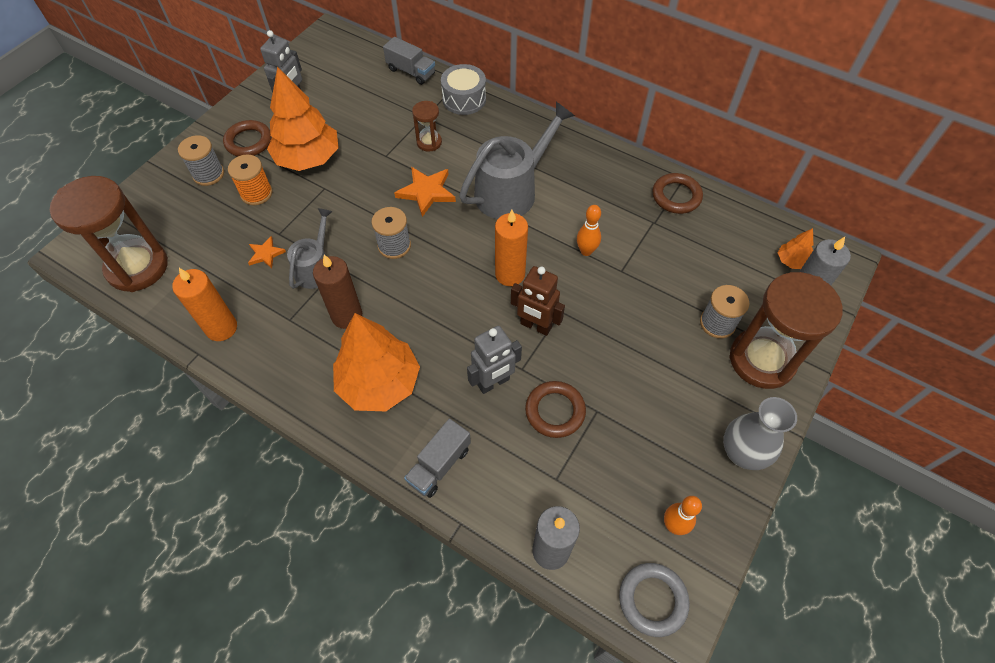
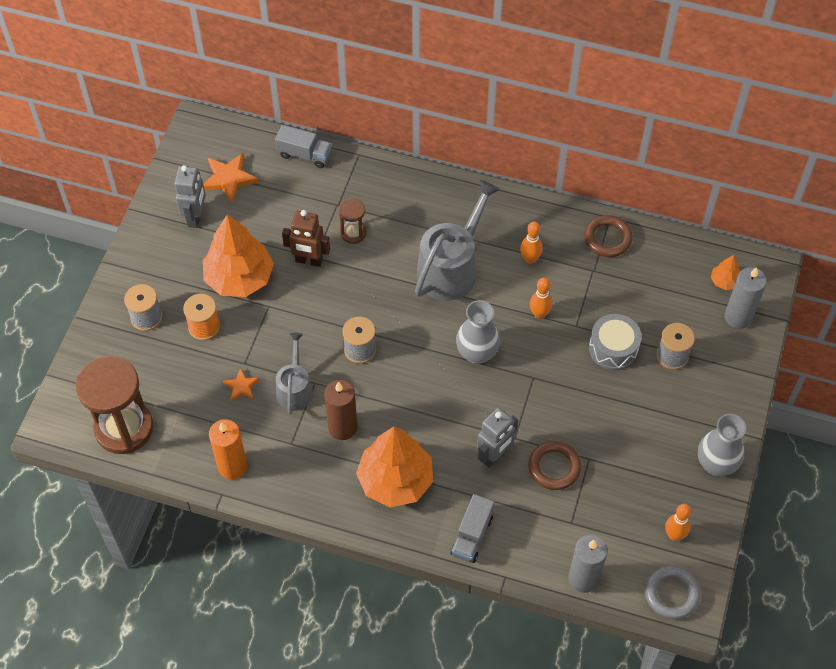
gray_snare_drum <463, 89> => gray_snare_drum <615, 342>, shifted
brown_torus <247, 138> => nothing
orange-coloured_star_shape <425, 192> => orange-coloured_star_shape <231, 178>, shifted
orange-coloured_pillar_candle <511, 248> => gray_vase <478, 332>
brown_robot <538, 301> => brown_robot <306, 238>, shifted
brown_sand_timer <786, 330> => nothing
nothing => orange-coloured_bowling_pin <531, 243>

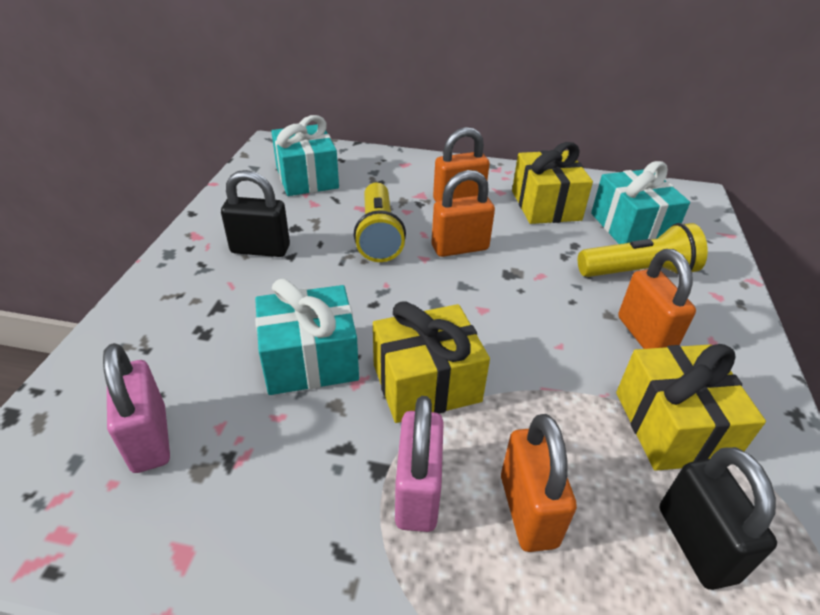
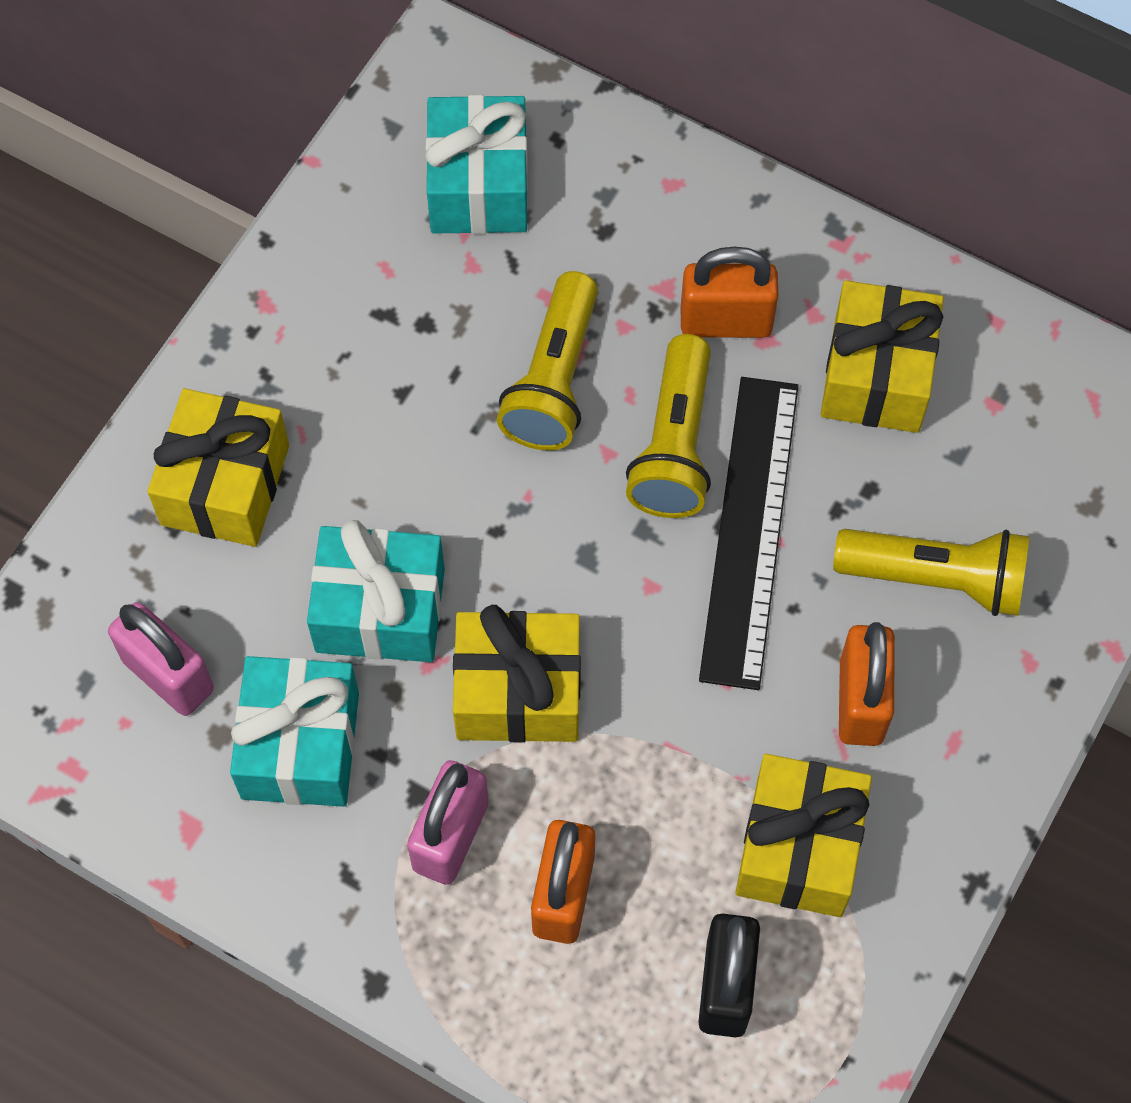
turquoise_wrapped_gift <640, 202> => turquoise_wrapped_gift <294, 731>, shifted
black_lock <255, 213> => nothing
orange-coloured_lock <463, 213> => golden_flashlight <668, 426>
rose-pink_lock <136, 408> => rose-pink_lock <161, 659>, 45 degrees counterclockwise
nothing => black_straightedge <748, 533>
nothing => golden_wrapped_gift <218, 467>

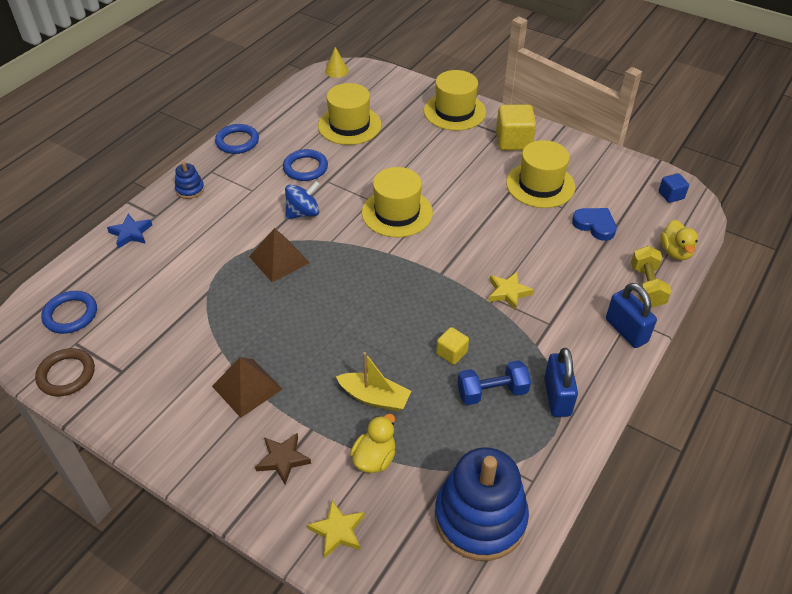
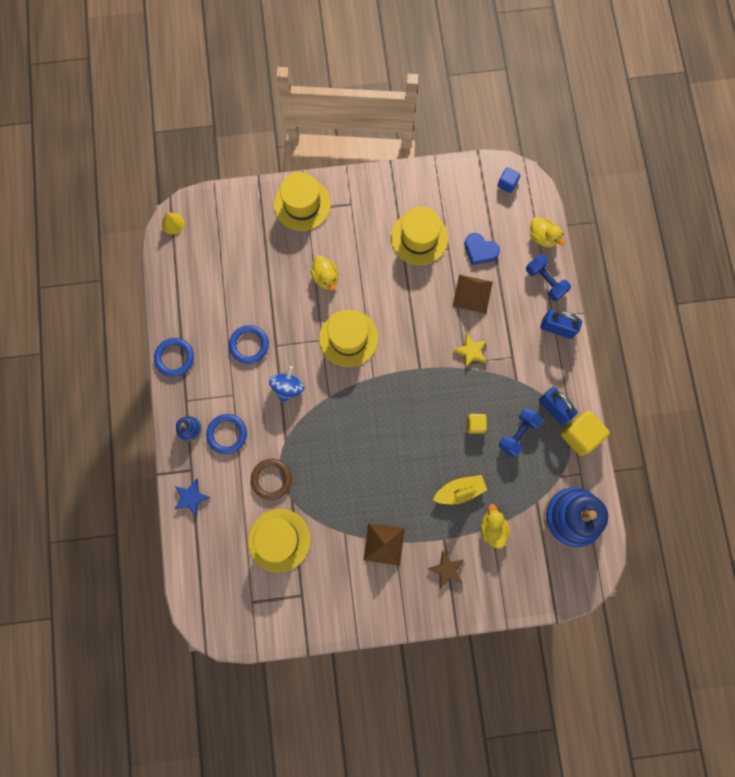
golden_tall_hat <350, 114> => golden_tall_hat <279, 541>, shifted
golden_cube <516, 127> => golden_cube <585, 433>, shifted
blue_heart_shape <594, 224> => blue_heart_shape <482, 249>, 150 degrees counterclockwise
brown_pyramid_shape <279, 255> => brown_pyramid_shape <472, 294>, shifted
golden_dumbbell <651, 276> => blue_dumbbell <548, 277>
blue_torus <69, 312> => blue_torus <226, 434>, shifted
brown_torus <65, 372> => brown_torus <271, 479>, shifted
golden_star_shape <336, 529> => nothing
nothing => golden_duck <324, 273>

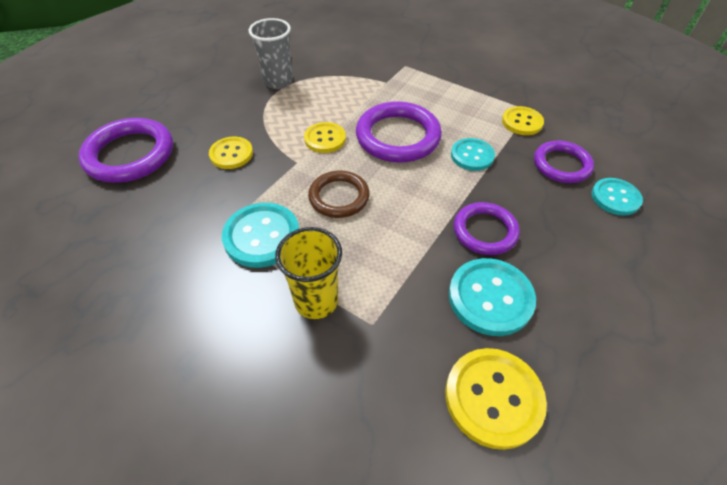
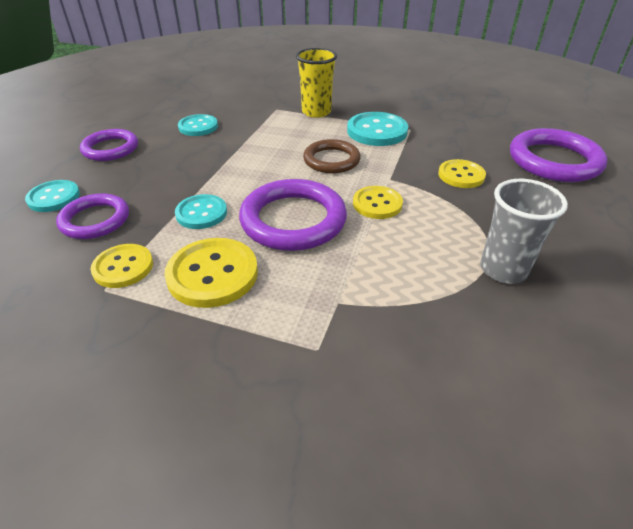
royal_purple_torus <487, 228> => royal_purple_torus <109, 145>, shifted
turquoise_sewing_button <492, 297> => turquoise_sewing_button <198, 125>, x0.65
golden_sewing_button <496, 399> => golden_sewing_button <211, 273>, shifted

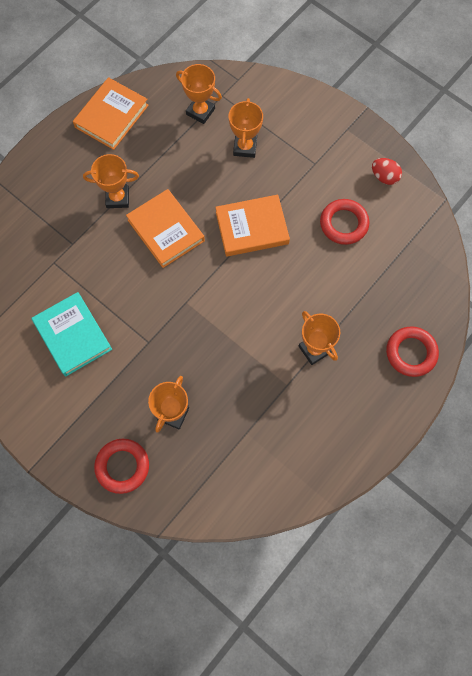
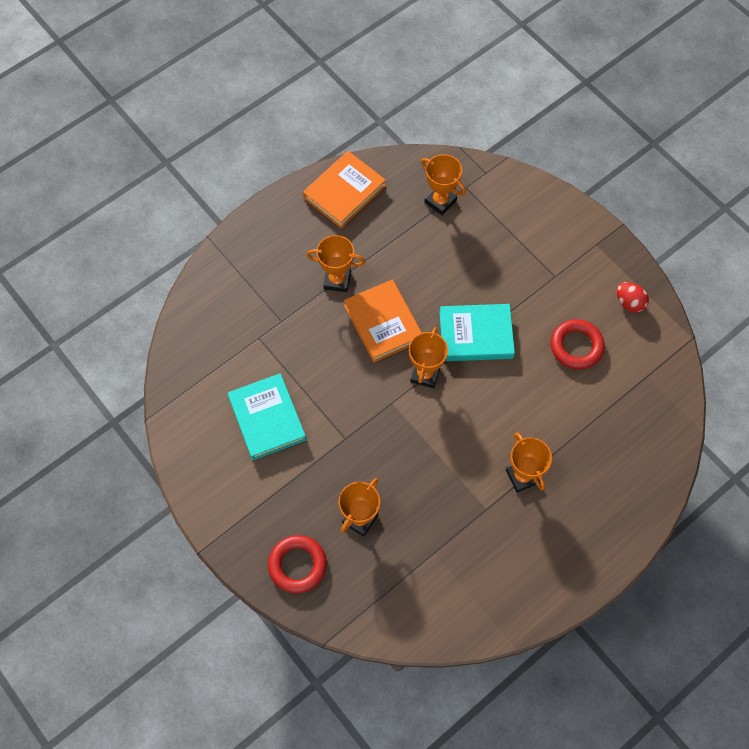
orange-coloured_trophy <246, 128> => orange-coloured_trophy <428, 357>, shifted
orange-coloured_hardback <252, 226> => turquoise_hardback <477, 332>
red_torus <412, 351> => nothing

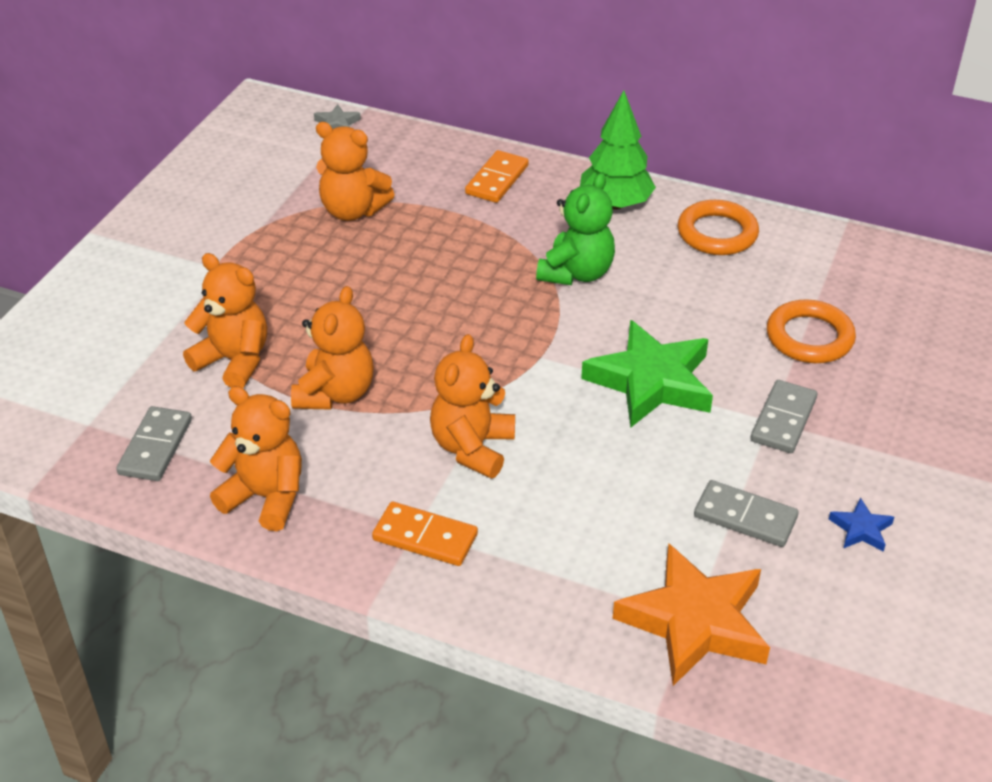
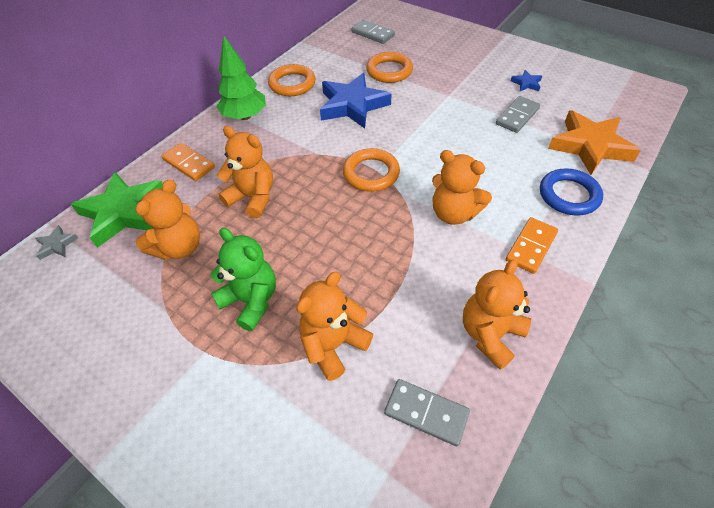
leaf-green_teddy_bear <575, 229> => leaf-green_teddy_bear <243, 279>, shifted
orange-coloured_teddy_bear <332, 348> => orange-coloured_teddy_bear <245, 172>, shifted
leaf-green_star_shape <647, 373> => leaf-green_star_shape <117, 210>, shifted
gray_domino_tile <783, 416> => gray_domino_tile <373, 32>, shifted
nothing => blue_star_shape <355, 101>
nothing => orange-coloured_torus <371, 170>
nothing => blue_torus <571, 192>

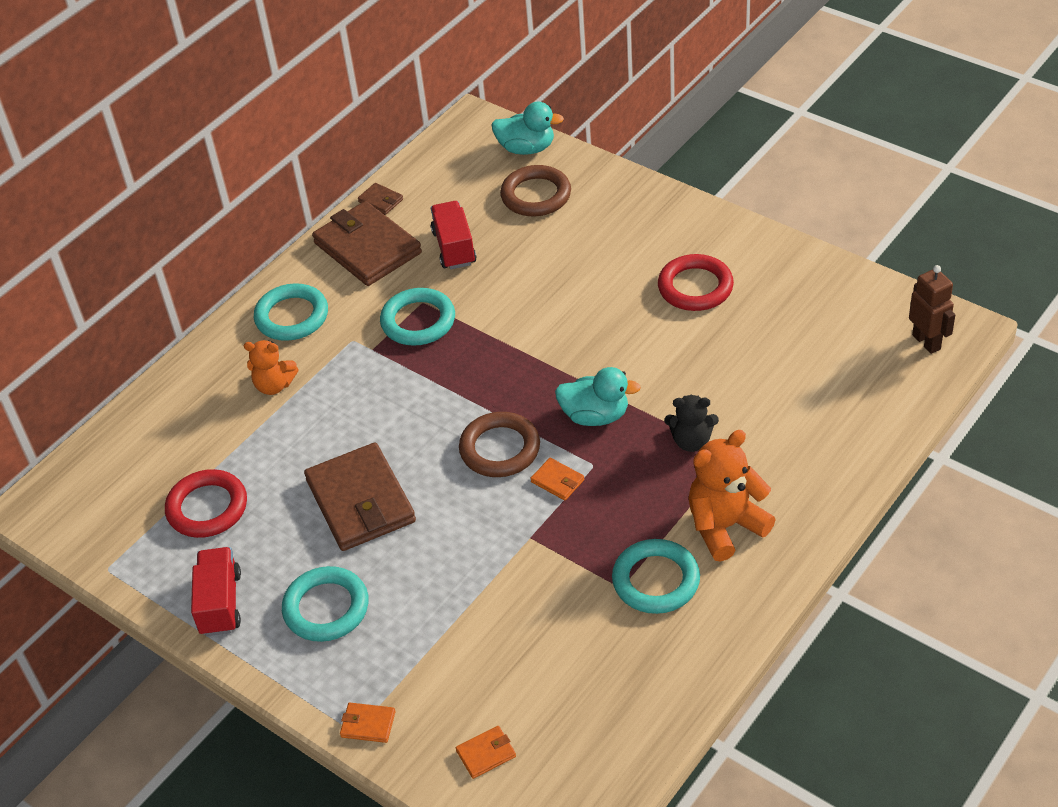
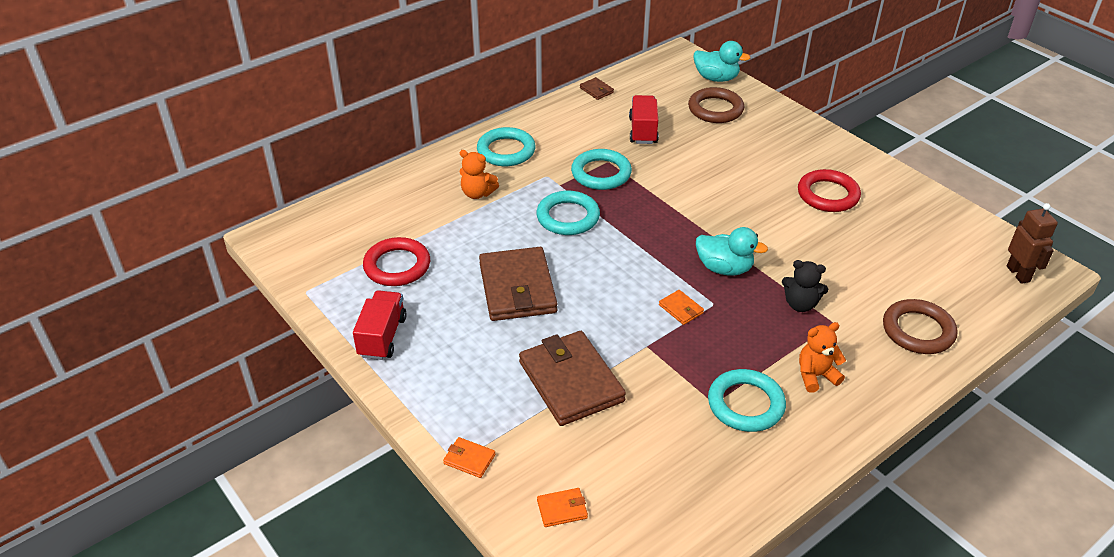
brown_card_wallet <367, 243> => brown_card_wallet <572, 378>, shifted
brown_torus <499, 444> => brown_torus <920, 326>, shifted
orange-coloured_teddy_bear <732, 496> => orange-coloured_teddy_bear <822, 357>, x0.63
turquoise_torus <325, 604> => turquoise_torus <568, 213>, shifted

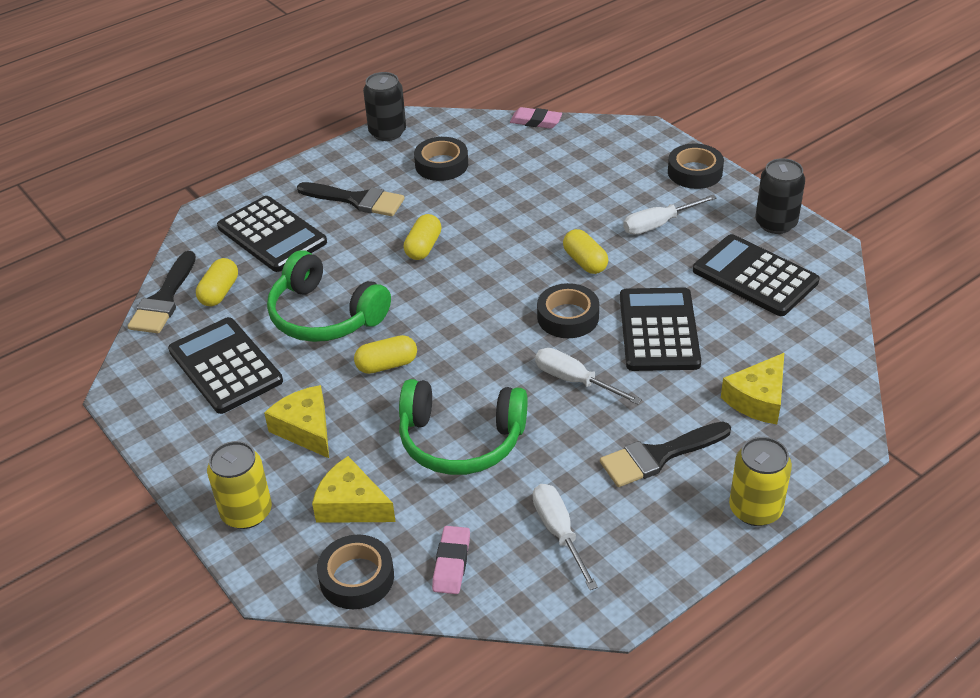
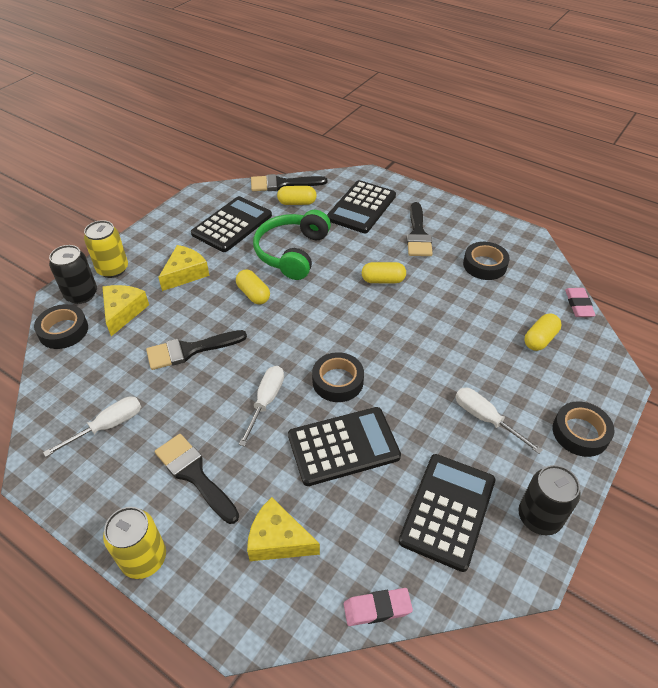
black_tin <384, 106> => black_tin <73, 274>, shifted
golden_pill <585, 251> => golden_pill <542, 332>, shifted
leaf-green_headset <463, 427> => black_paintbrush <196, 350>
rose-pink_eraser <451, 560> => rose-pink_eraser <378, 607>, shifted

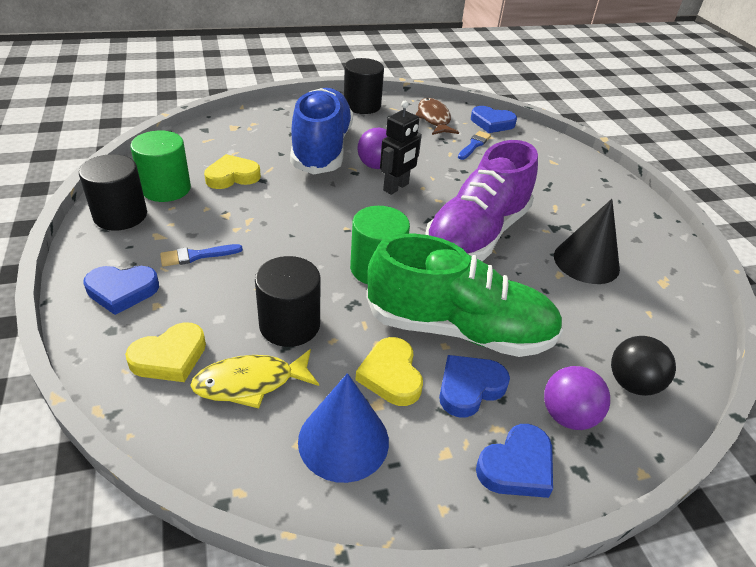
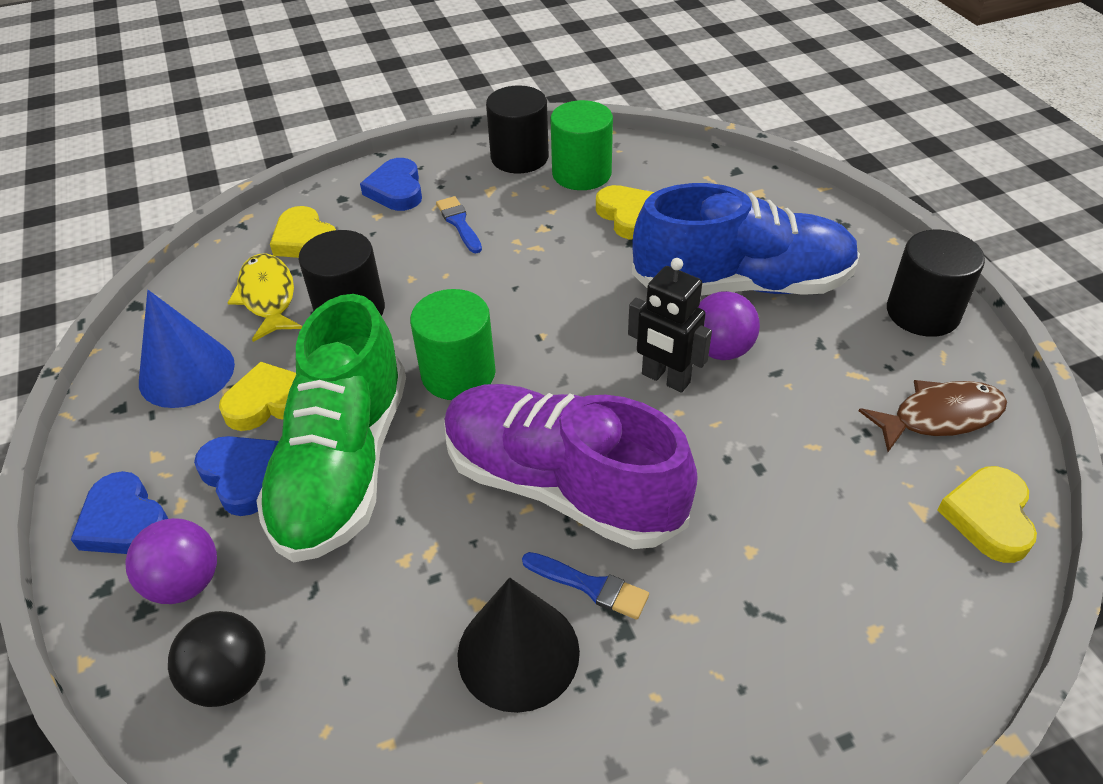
blue_heart_shape <494, 119> => golden_heart_shape <987, 514>
blue_paintbrush <474, 145> => blue_paintbrush <585, 586>, shifted

